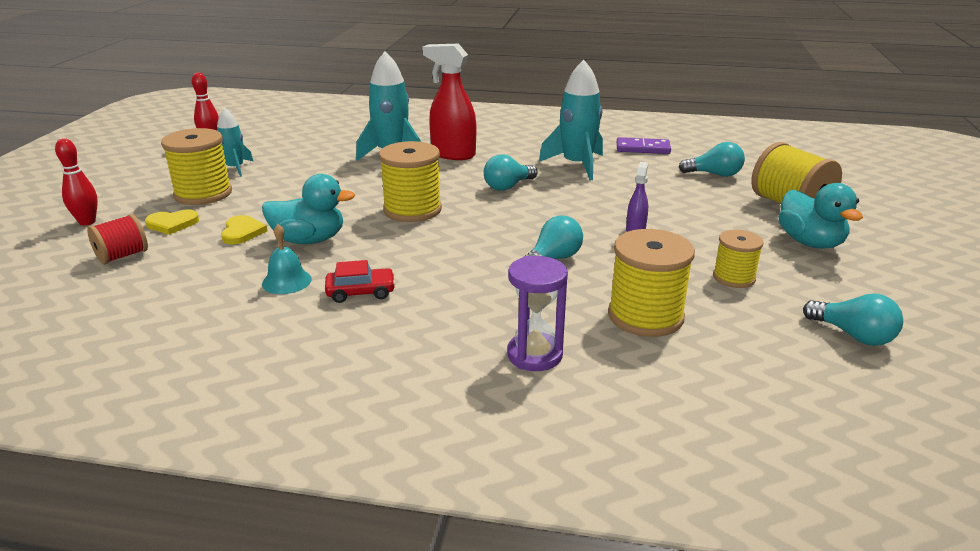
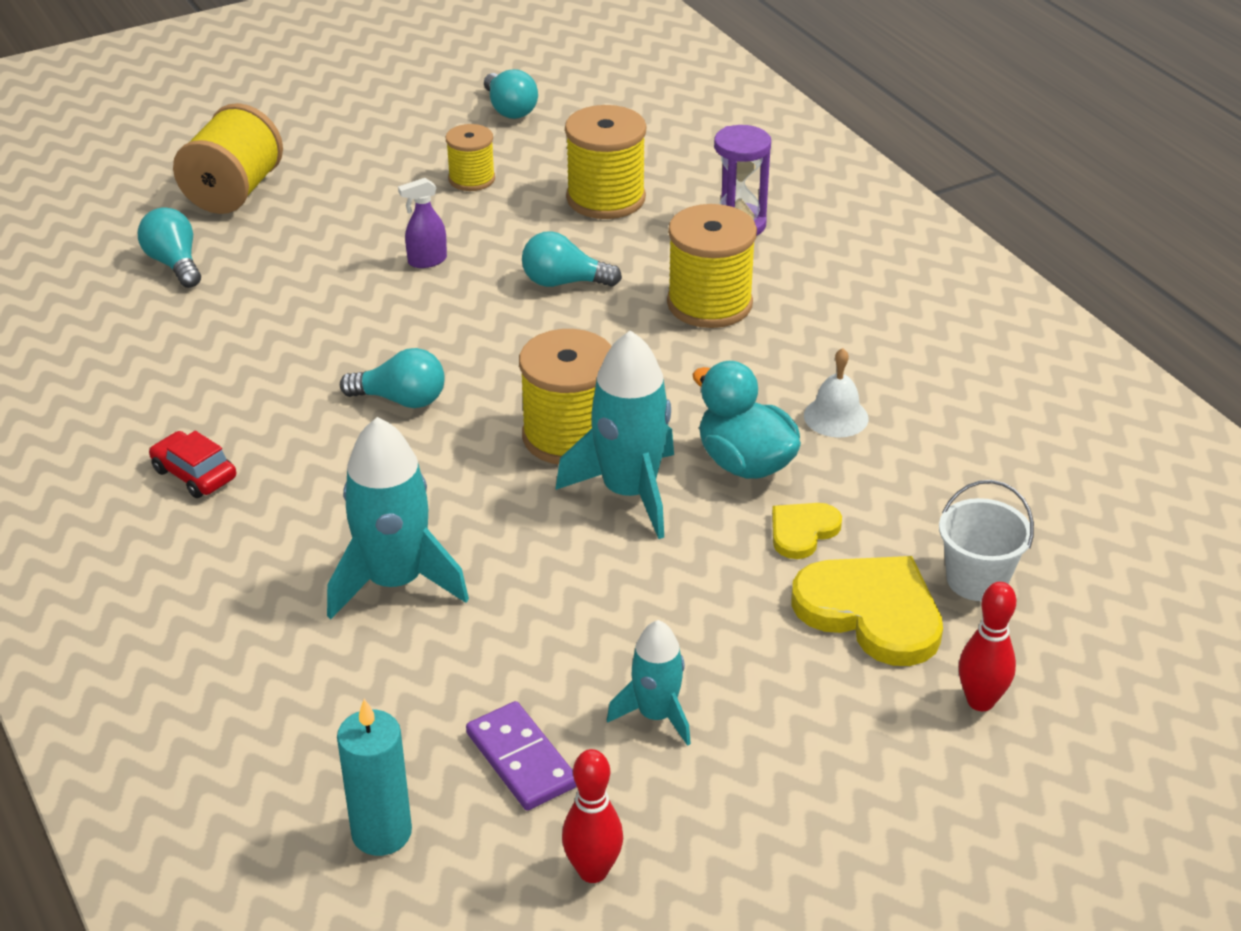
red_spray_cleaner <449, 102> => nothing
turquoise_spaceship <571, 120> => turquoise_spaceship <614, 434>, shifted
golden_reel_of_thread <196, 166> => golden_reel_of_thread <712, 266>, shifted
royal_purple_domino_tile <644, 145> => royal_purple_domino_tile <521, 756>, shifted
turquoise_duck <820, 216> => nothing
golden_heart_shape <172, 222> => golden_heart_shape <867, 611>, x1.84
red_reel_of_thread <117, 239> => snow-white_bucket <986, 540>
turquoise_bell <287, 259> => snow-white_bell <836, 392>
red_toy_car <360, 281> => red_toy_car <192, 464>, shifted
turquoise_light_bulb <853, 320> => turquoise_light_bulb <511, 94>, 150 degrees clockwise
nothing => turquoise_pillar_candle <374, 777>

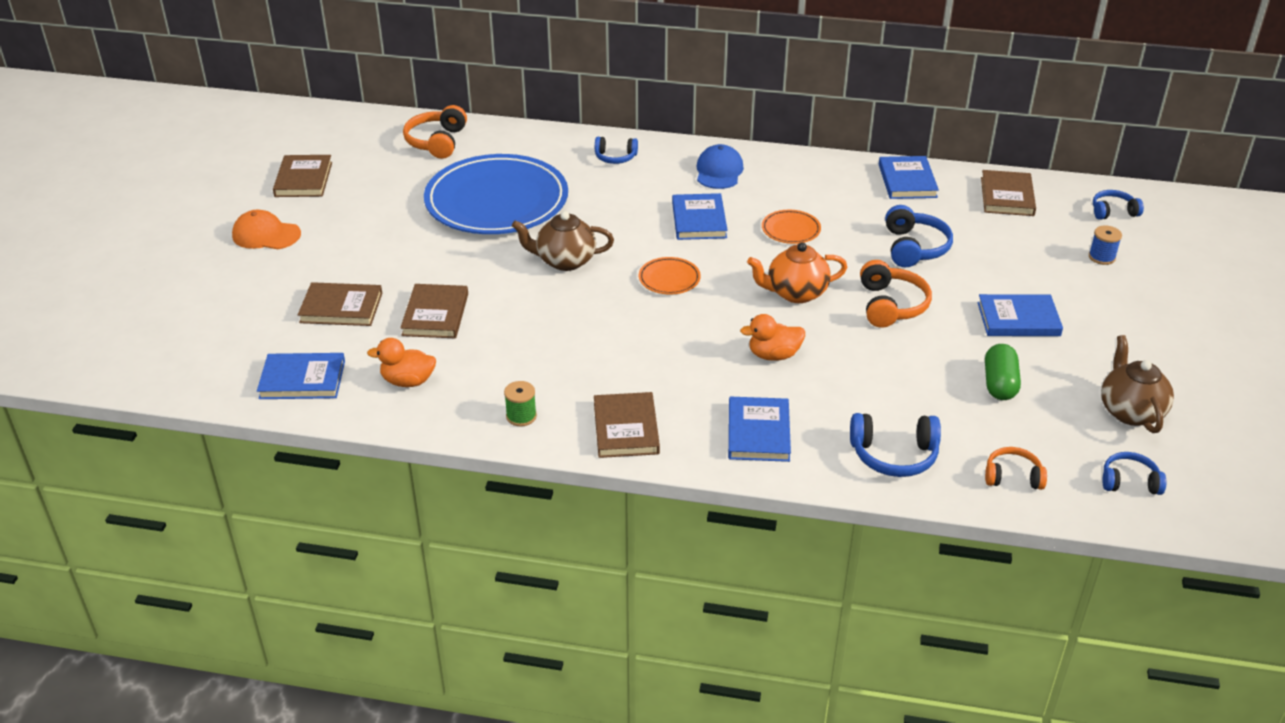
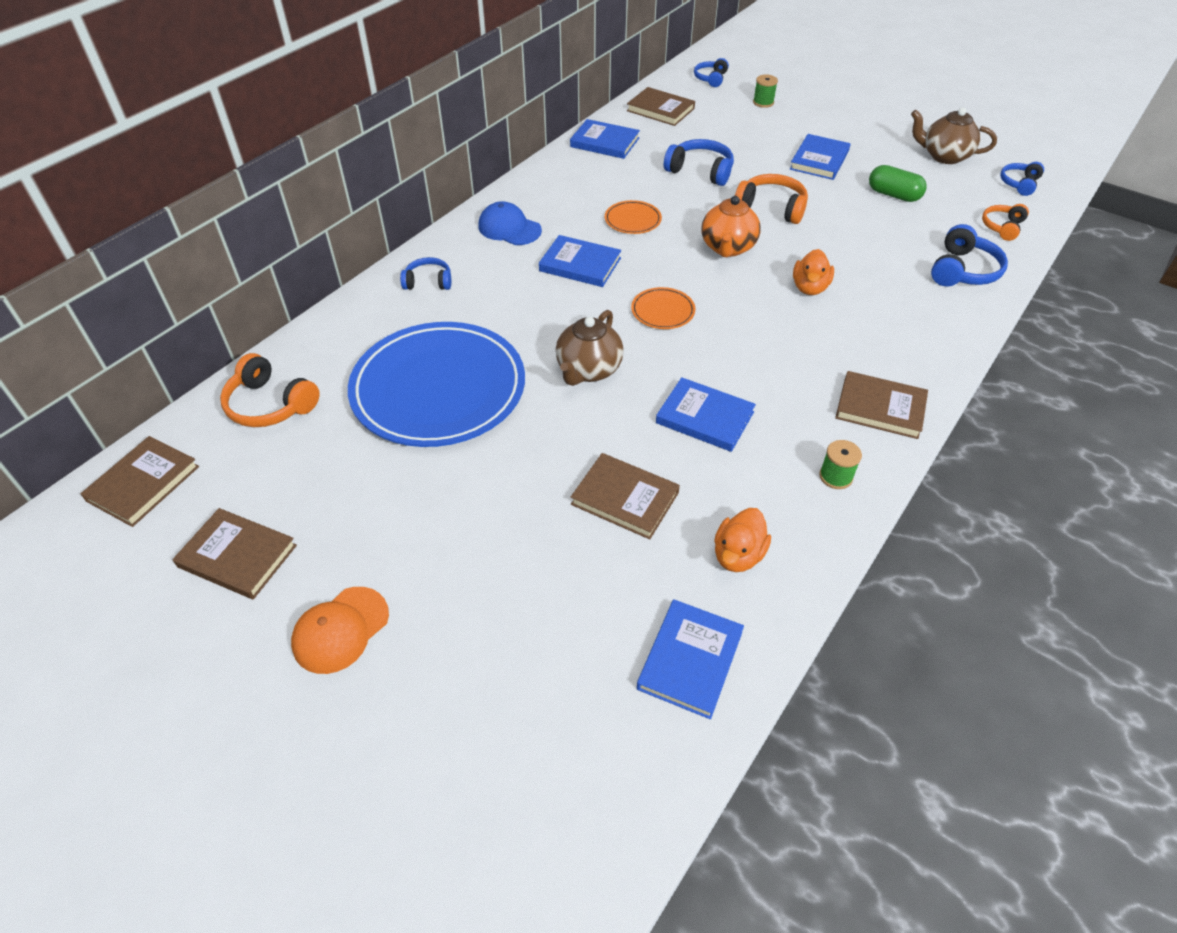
blue_headset <616, 150> => blue_headset <425, 273>, 120 degrees counterclockwise
blue_reel_of_thread <1105, 245> => leaf-green_reel_of_thread <765, 91>
brown_hardback <340, 304> => brown_hardback <140, 481>, shifted
blue_hardback <759, 429> => blue_hardback <706, 414>, shifted

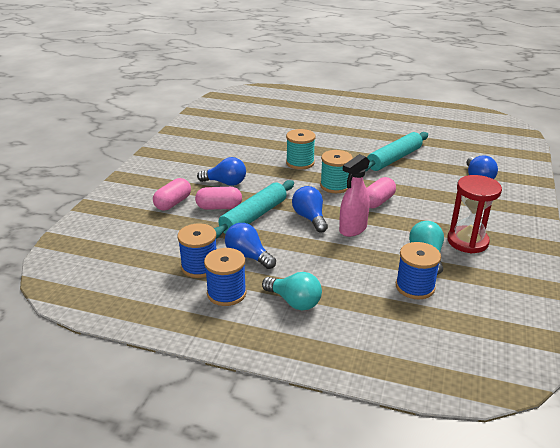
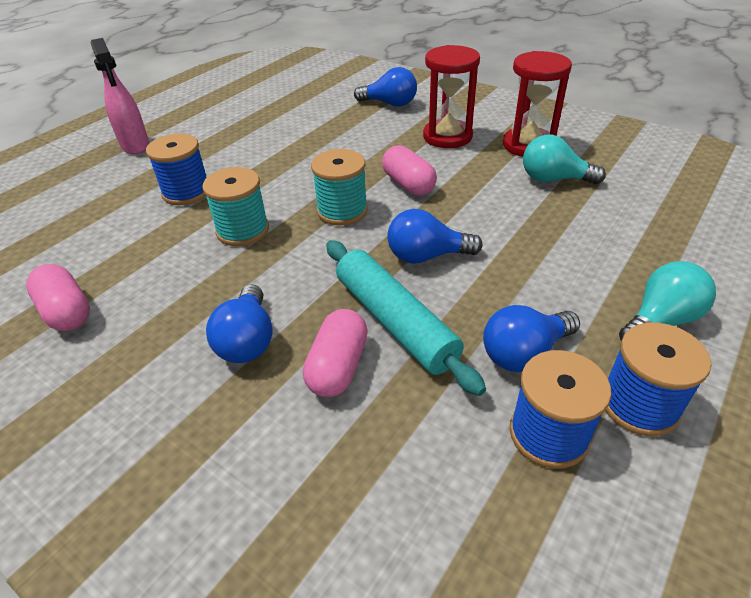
turquoise_rolling_pin <396, 152> => nothing
rose-pink_spray_cleaner <354, 195> => rose-pink_spray_cleaner <119, 96>, shifted
blue_light_bulb <221, 171> => blue_light_bulb <239, 324>, 150 degrees clockwise
rose-pink_pill <172, 194> => rose-pink_pill <58, 297>, shifted
blue_reel_of_thread <418, 270> => blue_reel_of_thread <176, 169>, shifted
nothing => red_sand_timer <451, 96>

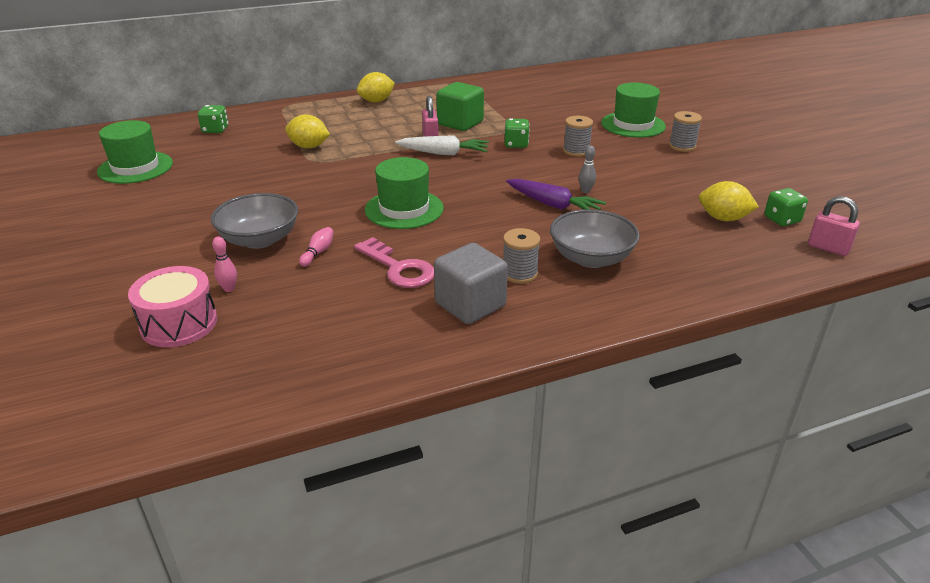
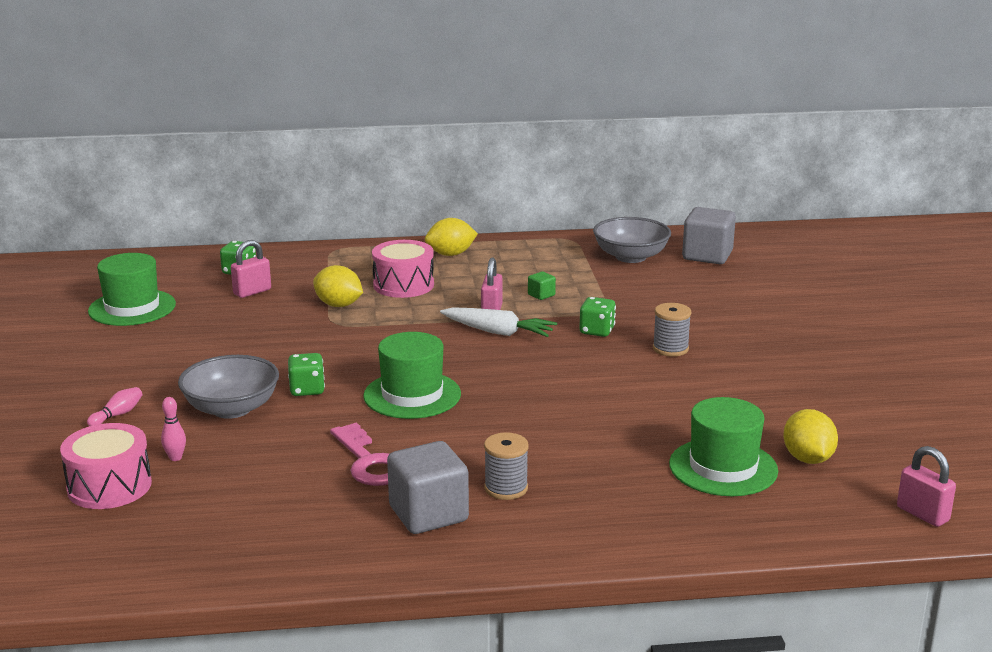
leaf-green_cube <460, 106> => leaf-green_cube <542, 286>, x0.45
leaf-green_tall_hat <633, 110> => leaf-green_tall_hat <723, 446>, shifted
gray_reel_of_thread <685, 131> => nothing
gray_bowling_pin <587, 169> => nothing
royal_purple_carrot <556, 194> => nothing
golden_lemon <729, 201> => golden_lemon <810, 436>, 45 degrees clockwise
leaf-green_game_die <786, 207> => leaf-green_game_die <306, 374>, shifted
gray_deep_dish <595, 238> => gray_deep_dish <632, 240>, shifted
rose-pink_bowling_pin <316, 247> => rose-pink_bowling_pin <114, 406>, shifted
nothing => gray_cube <709, 235>
nothing => rose-pink_lock <251, 269>
nothing => rose-pink_snare_drum <403, 269>

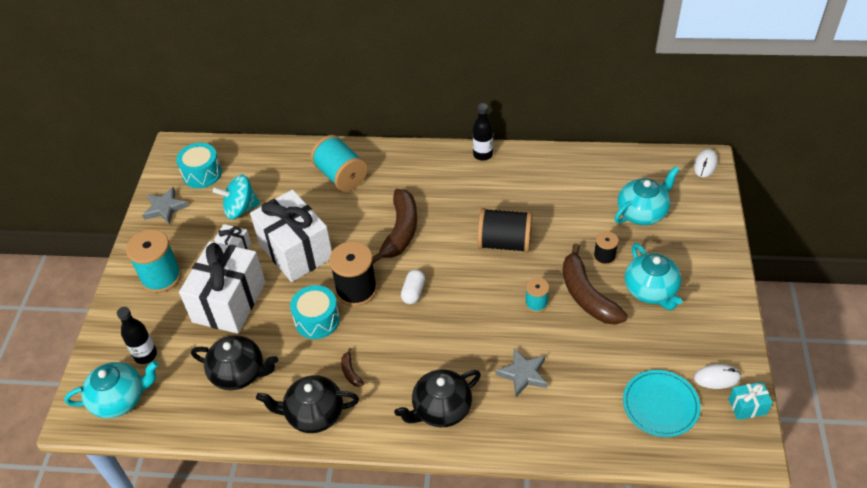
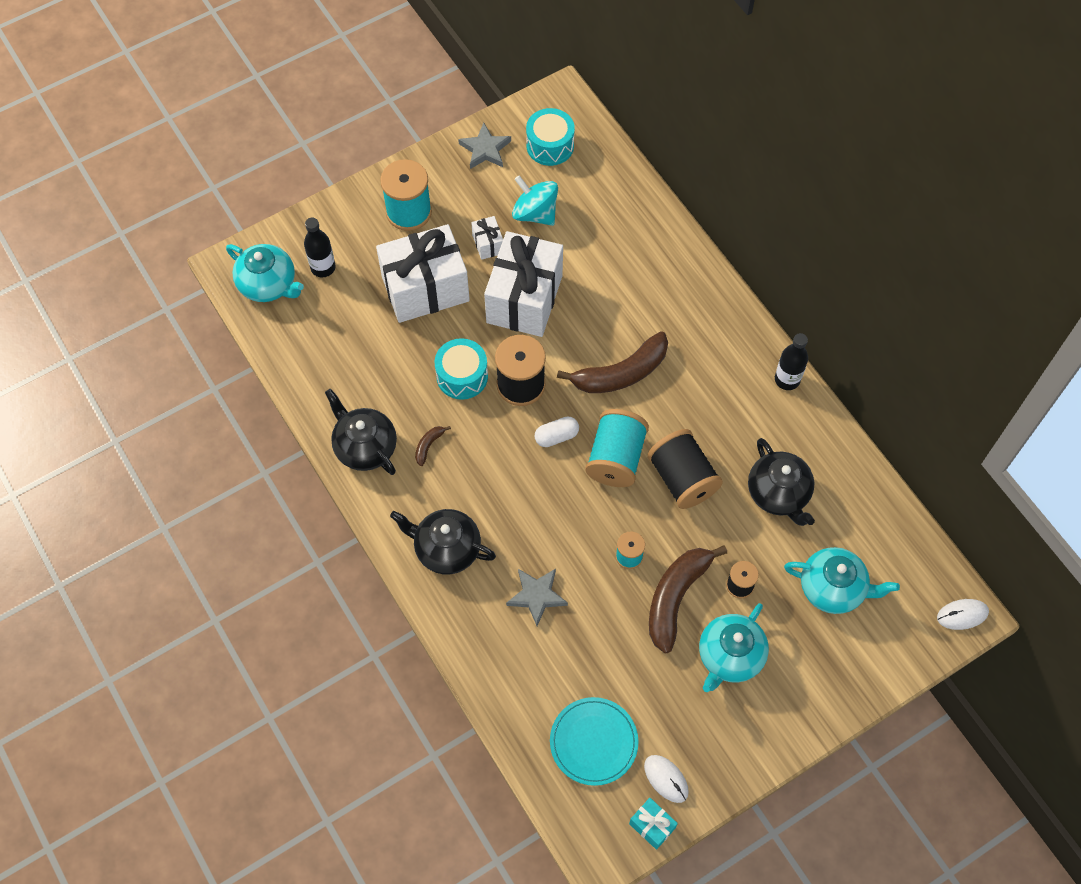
turquoise_reel_of_thread <339, 163> => turquoise_reel_of_thread <617, 448>, shifted
black_teapot <234, 363> => black_teapot <781, 482>, shifted

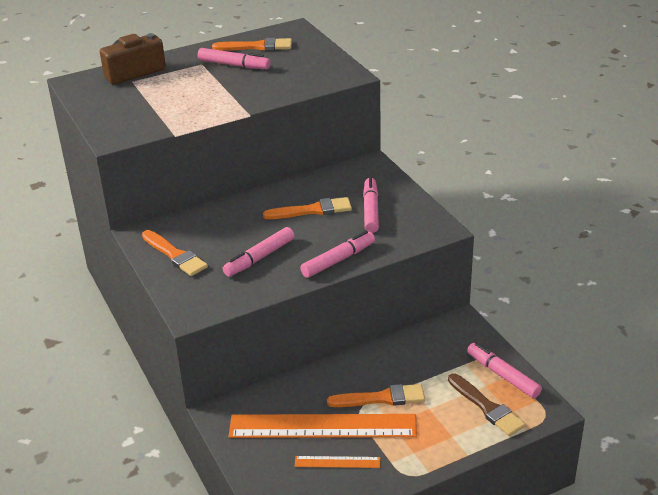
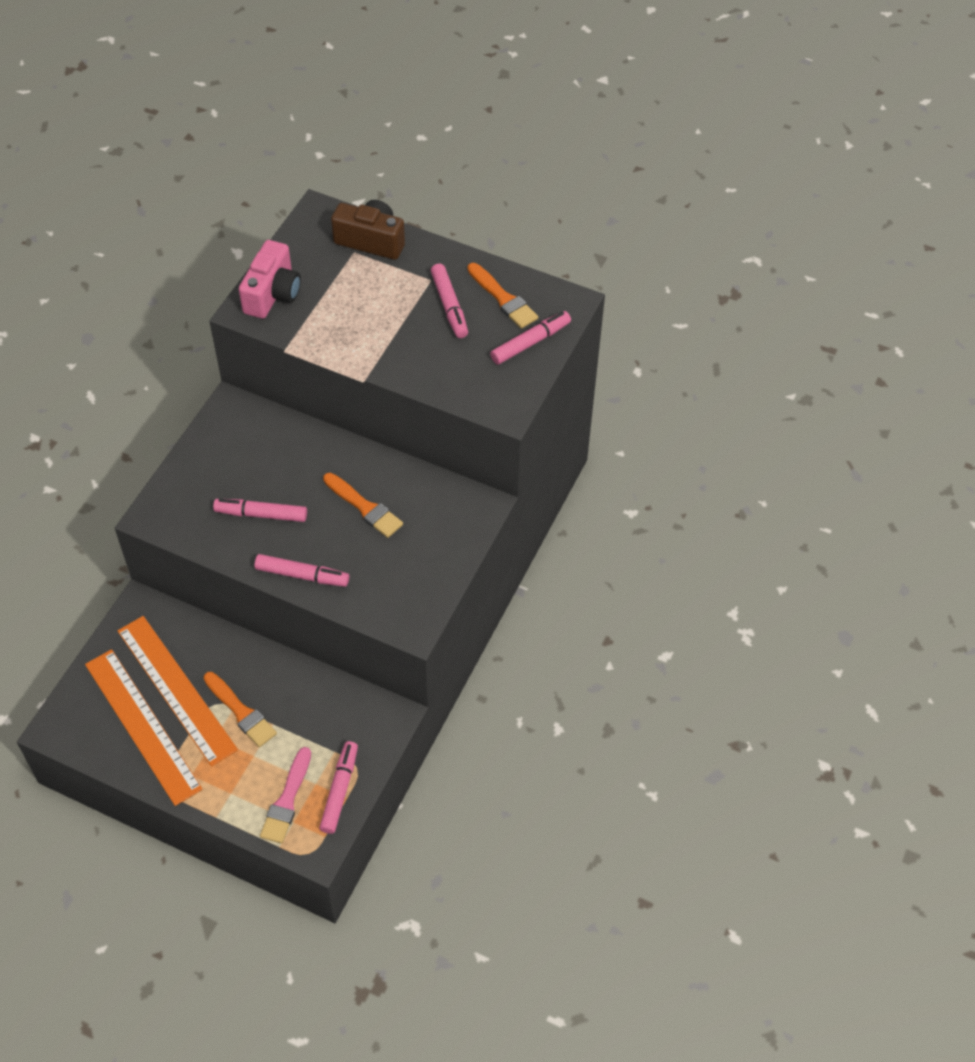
rose-pink_felt_pen <371, 205> => rose-pink_felt_pen <530, 338>, shifted
orange-coloured_paintbrush <175, 253> => nothing
brown_paintbrush <487, 404> => rose-pink_paintbrush <285, 795>
orange-coloured_straightedge <337, 462> => orange-coloured_straightedge <144, 727>, x2.27
nothing => rose-pink_compact_camera <270, 279>

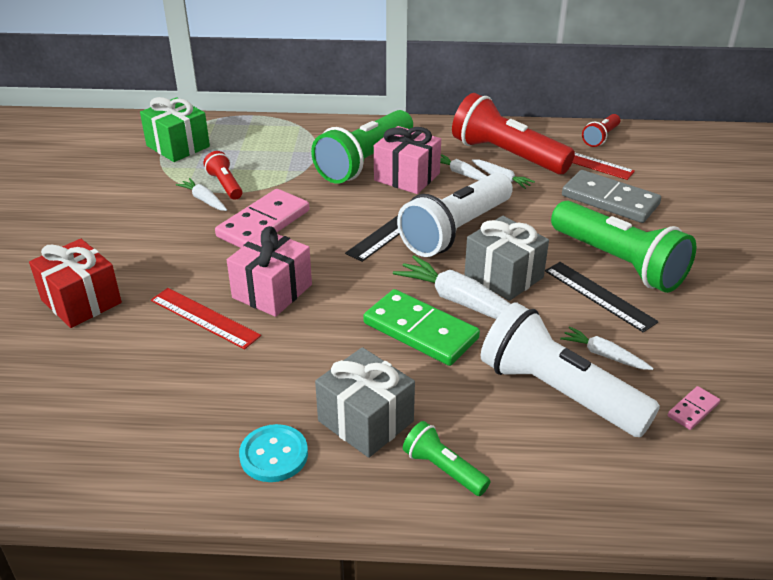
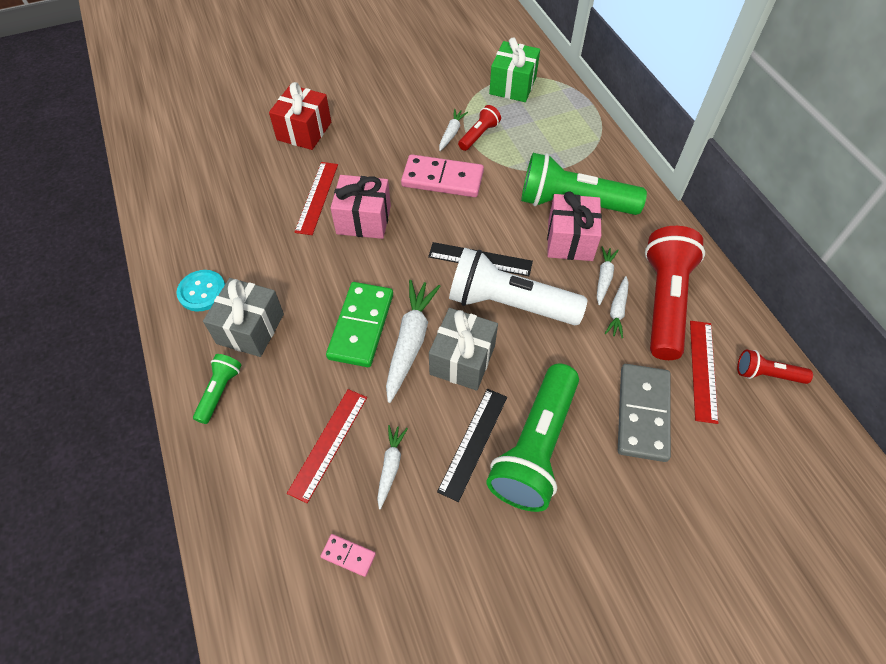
snow-white_flashlight <570, 369> => red_straightedge <327, 446>

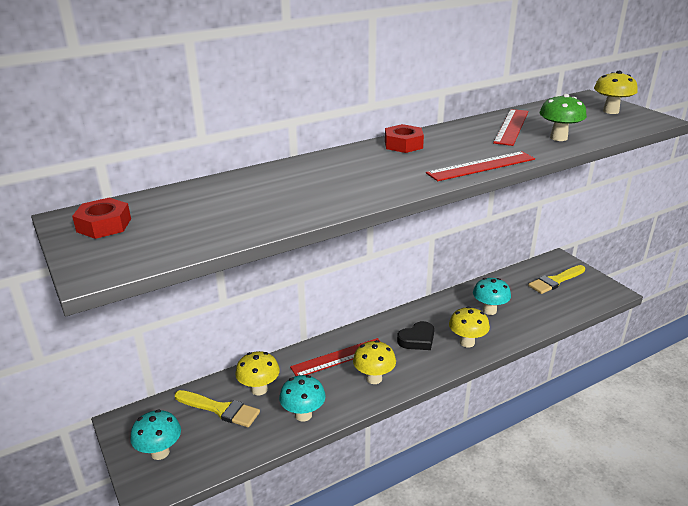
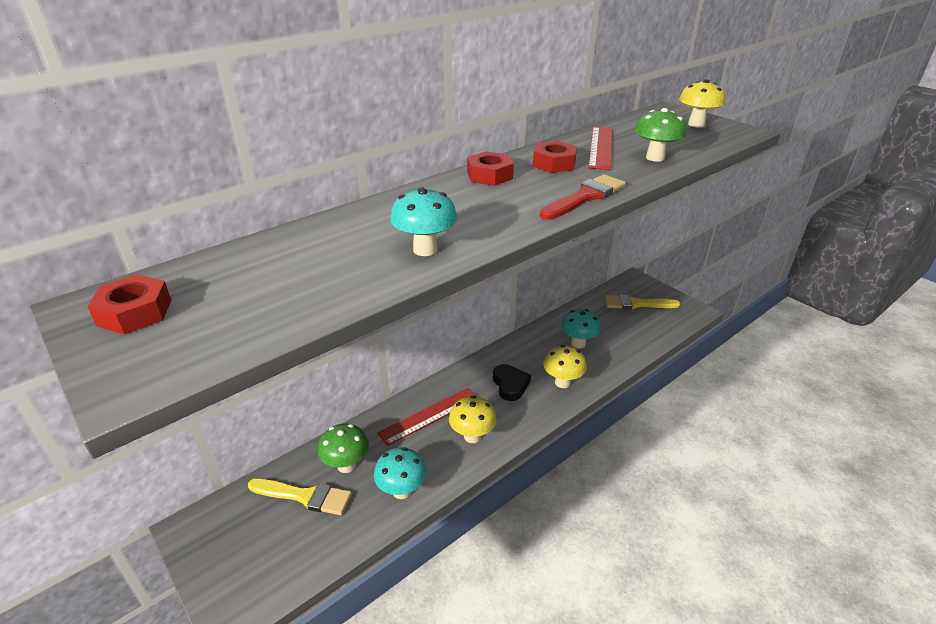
red_straightedge <480, 166> => red_paintbrush <583, 197>
golden_paintbrush <556, 279> => golden_paintbrush <643, 302>, 45 degrees clockwise
black_heart_shape <415, 335> => black_heart_shape <512, 382>, 60 degrees counterclockwise
golden_mushroom <257, 373> => leaf-green_mushroom <343, 448>
turquoise_mushroom <155, 435> => turquoise_mushroom <424, 221>, shifted
nothing => red_nut <555, 157>

